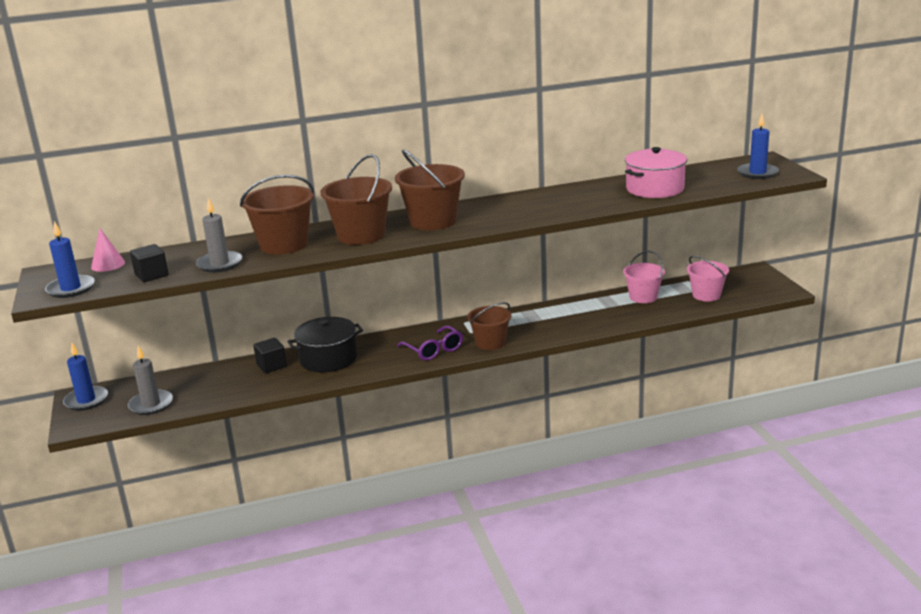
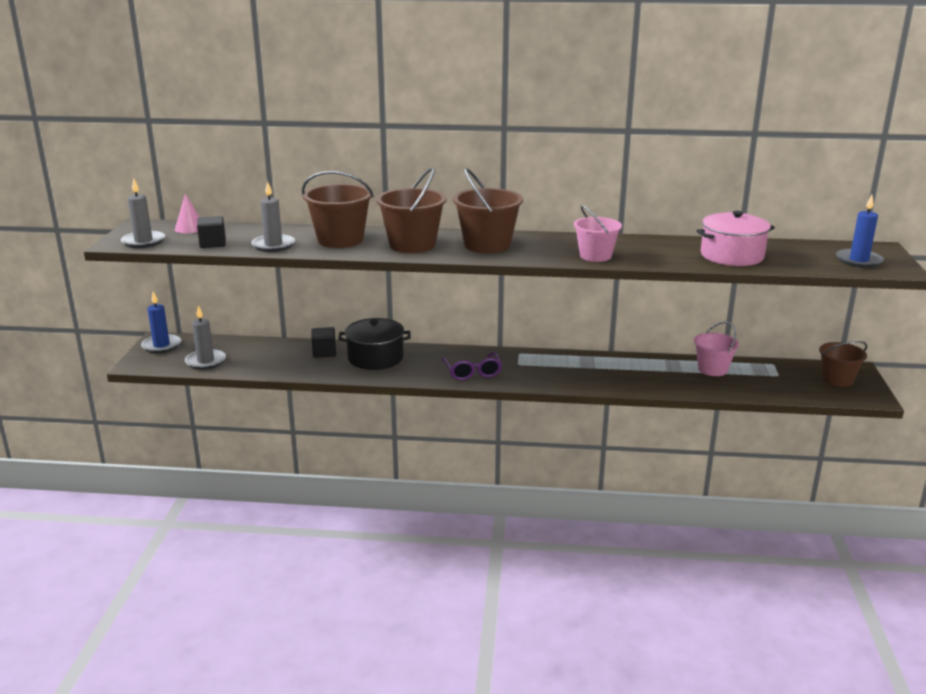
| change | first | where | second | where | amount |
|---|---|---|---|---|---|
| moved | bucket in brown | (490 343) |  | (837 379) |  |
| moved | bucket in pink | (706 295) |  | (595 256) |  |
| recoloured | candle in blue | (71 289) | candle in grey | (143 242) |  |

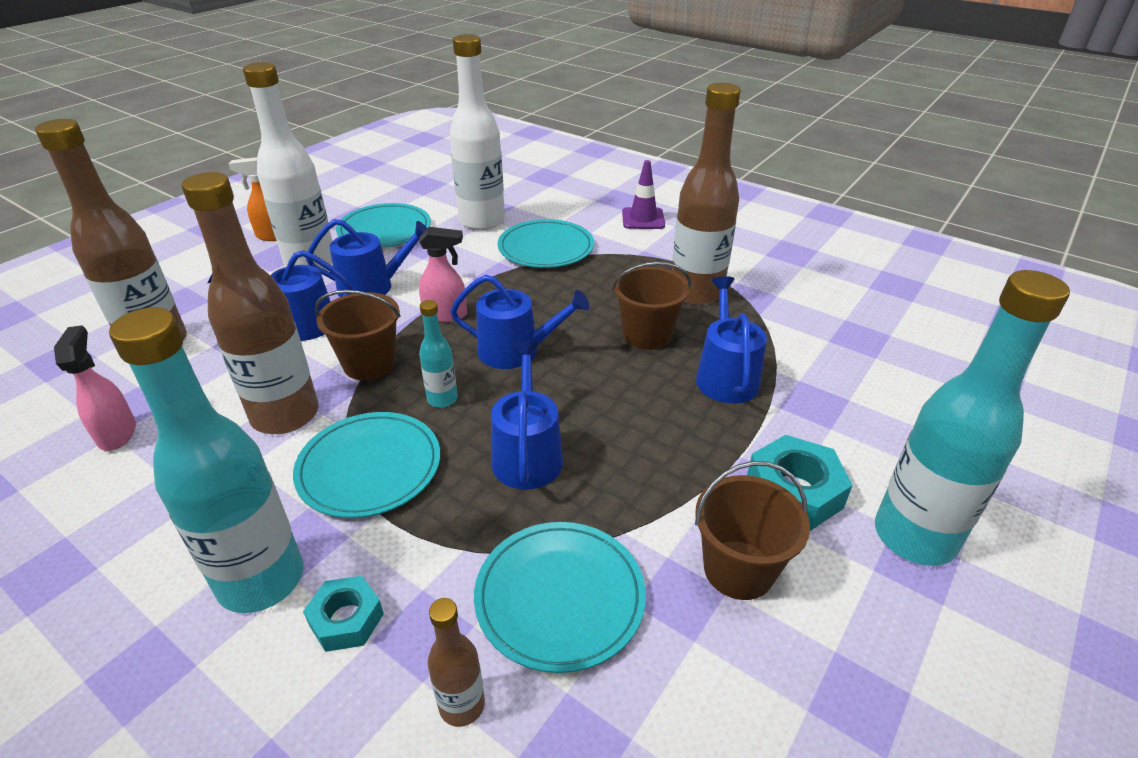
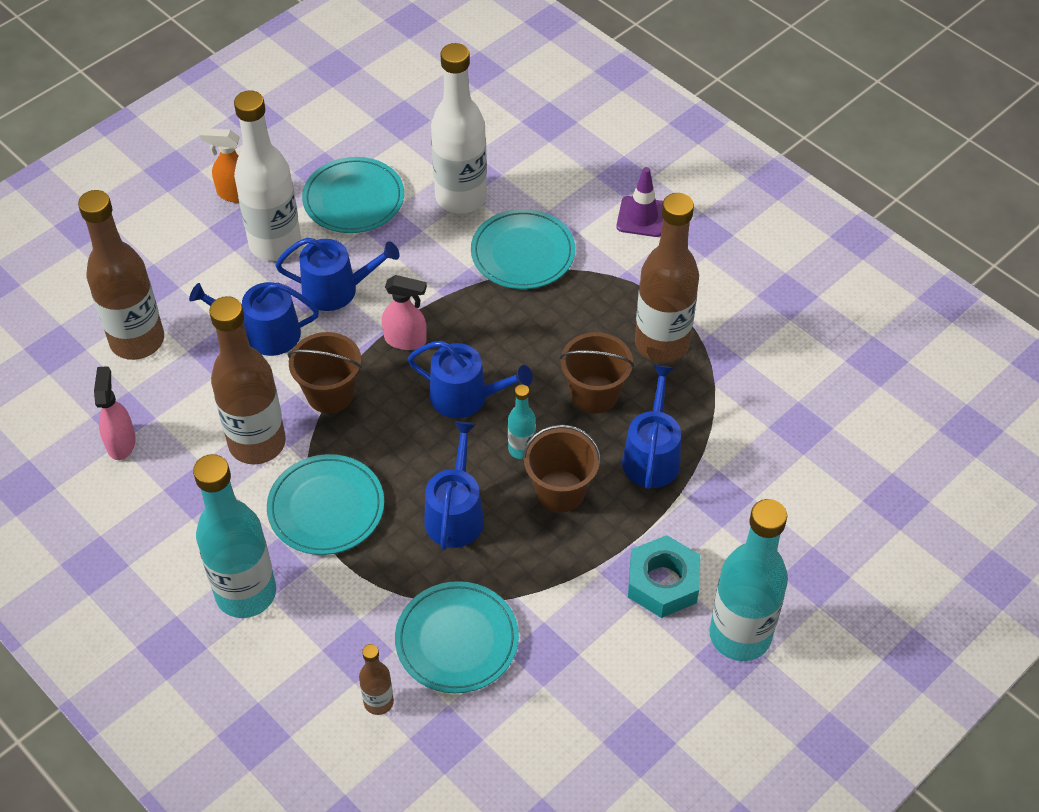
| change | first | where | second | where | amount |
|---|---|---|---|---|---|
| removed | nut in turquoise | (346 619) |  |  |  |
| moved | bottle in turquoise | (442 399) |  | (521 449) |  |
| moved | bucket in brown | (738 569) |  | (560 491) |  |

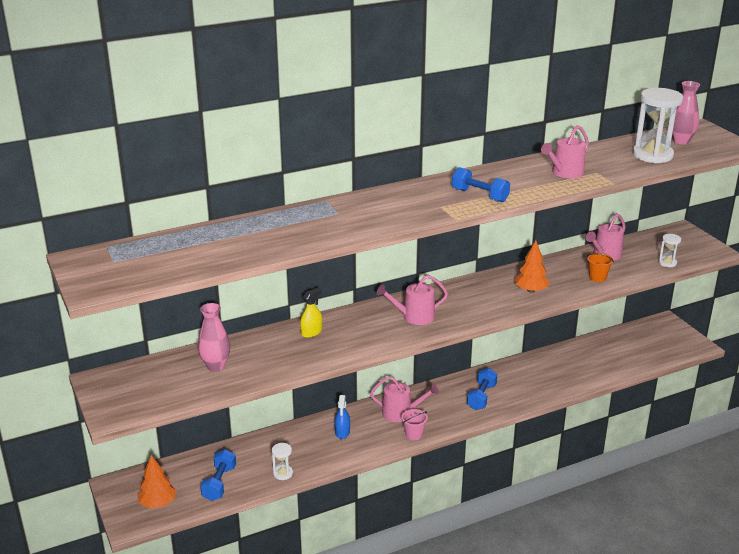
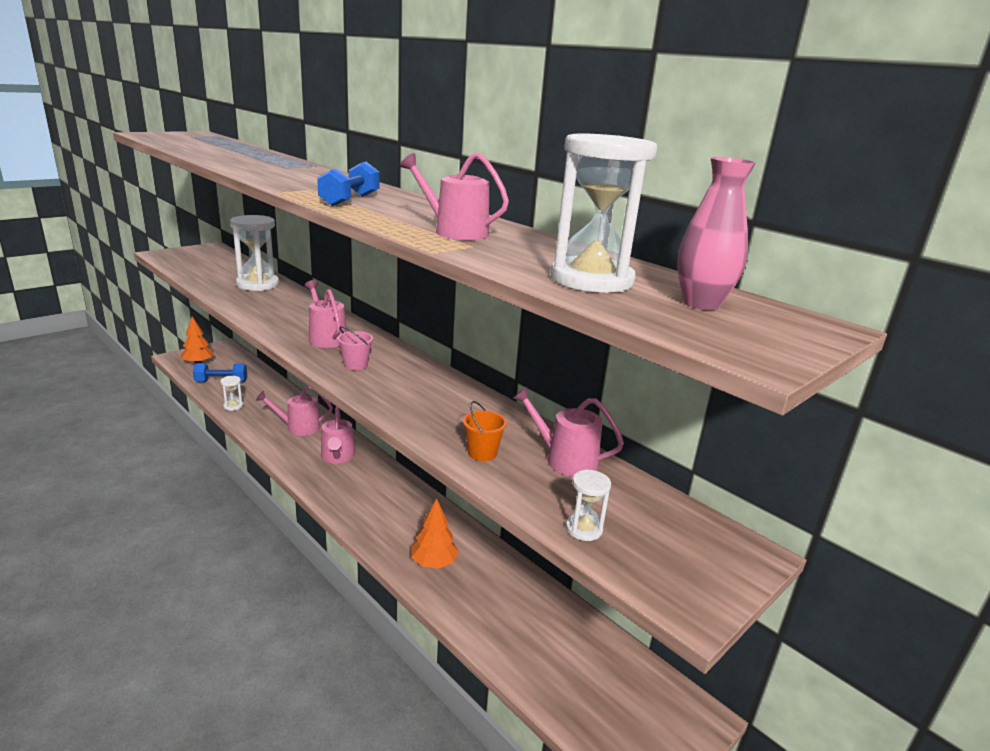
| change | first | where | second | where | amount |
|---|---|---|---|---|---|
| removed | vase in pink | (215 366) |  |  |  |
| removed | spray bottle in yellow | (311 332) |  |  |  |
| removed | dumbbell in blue | (481 397) |  |  |  |
| added |  |  | hourglass in white | (258 284) |  |
| moved | bucket in pink | (414 434) |  | (355 365) |  |
| moved | tree in orange | (531 290) |  | (433 563) |  |
| replaced | spray bottle in blue | (342 432) | watering can in pink | (299 427) |  |

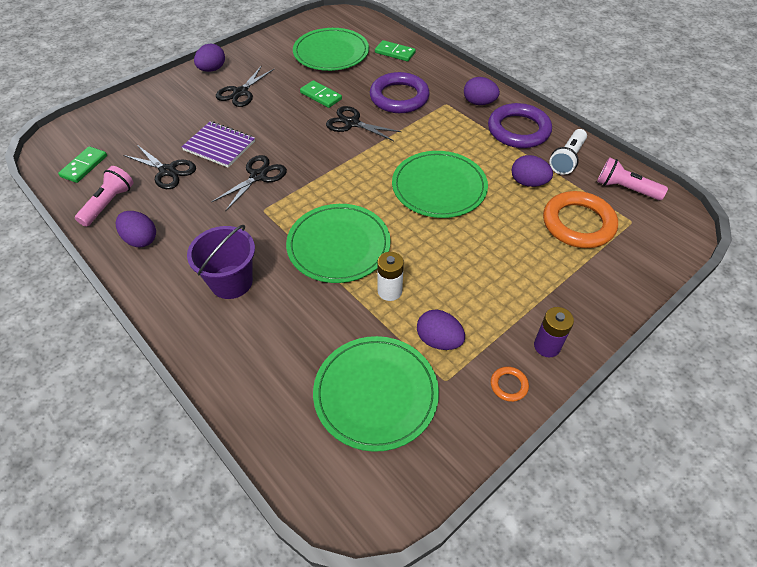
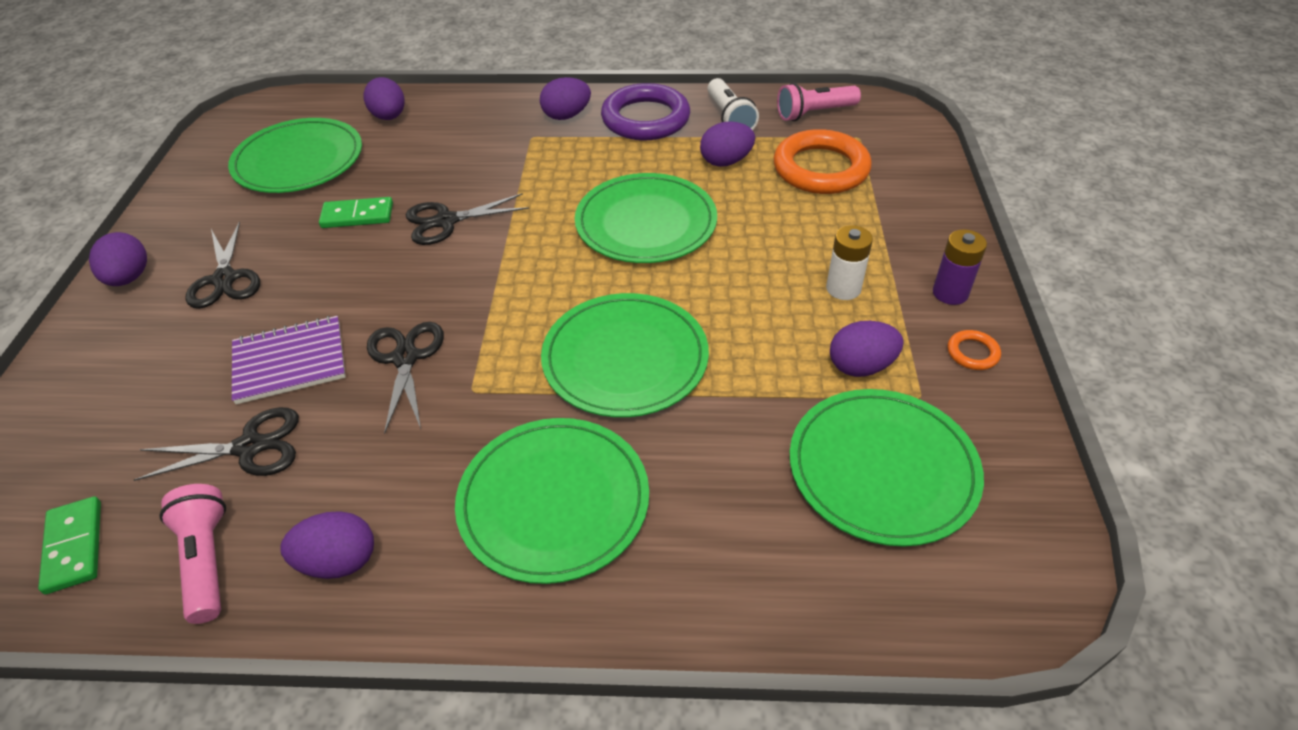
| change | first | where | second | where | amount |
|---|---|---|---|---|---|
| removed | ring in purple | (399 97) |  |  |  |
| moved | battery in white | (389 291) |  | (843 288) |  |
| replaced | bucket in purple | (231 282) | plate in green | (553 501) |  |
| replaced | domino in green | (395 53) | egg in purple | (389 117) |  |

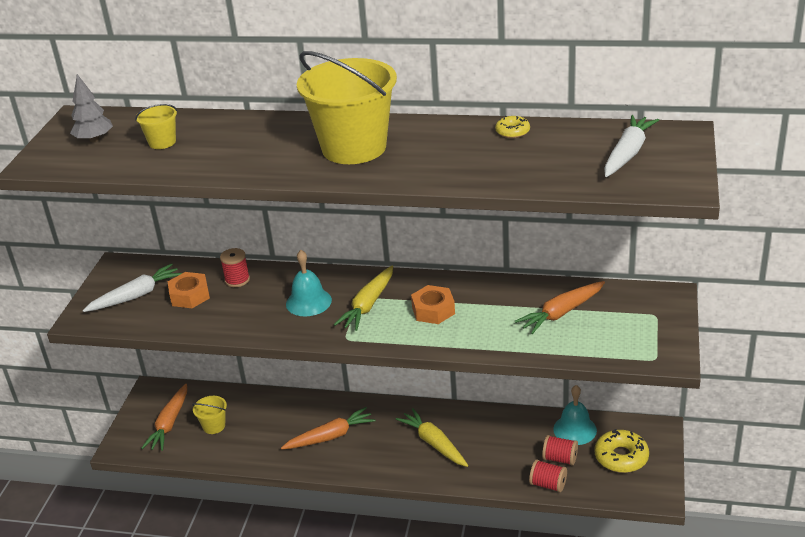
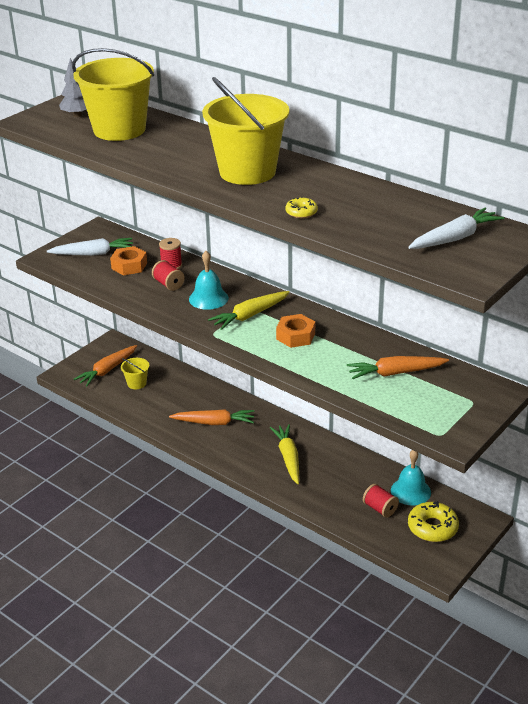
| change | first | where | second | where | amount |
|---|---|---|---|---|---|
| moved | donut in yellow | (512 132) |  | (301 212) |  |
| moved | spool in red | (548 484) |  | (168 284) |  |
| resized | bucket in yellow | (162 142) |  | (119 130) | x2.31 |

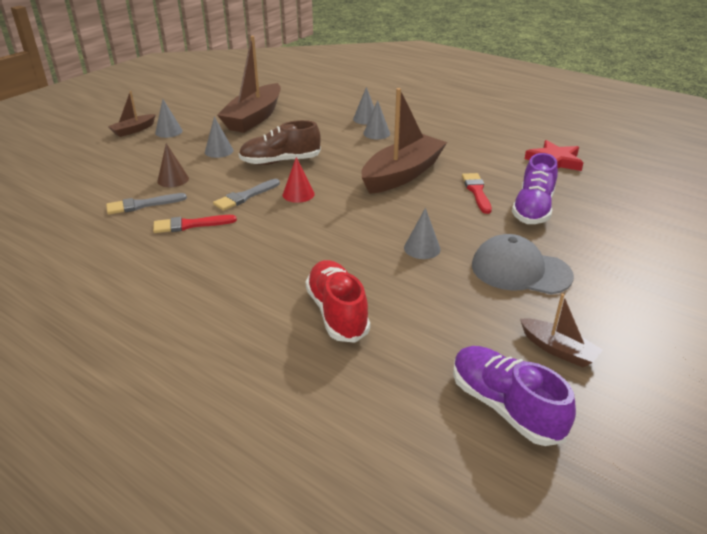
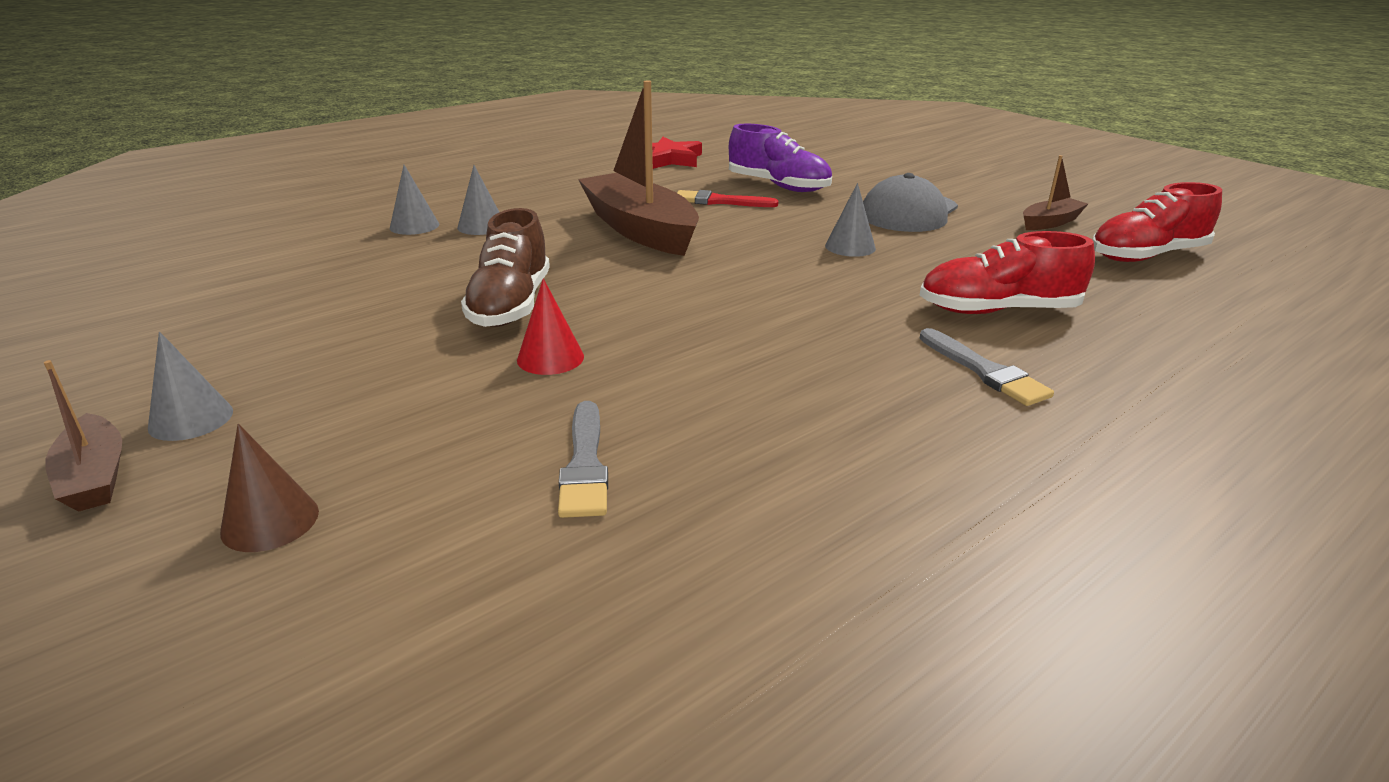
| change | first | where | second | where | amount |
|---|---|---|---|---|---|
| removed | brush in red | (190 225) |  |  |  |
| removed | cone in grey | (219 151) |  |  |  |
| removed | boat in brown | (254 118) |  |  |  |
| moved | cone in brown | (173 179) |  | (270 521) |  |
| moved | brush in grey | (245 196) |  | (985 371) |  |
| moved | cone in red | (298 194) |  | (550 358) |  |
| recoloured | shoe in purple | (505 406) | shoe in red | (1146 256) |  |

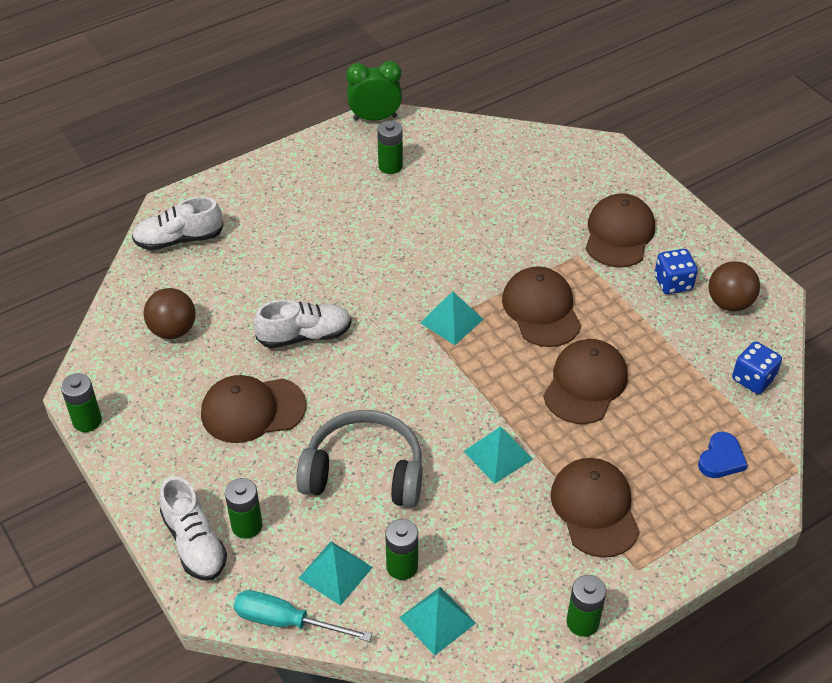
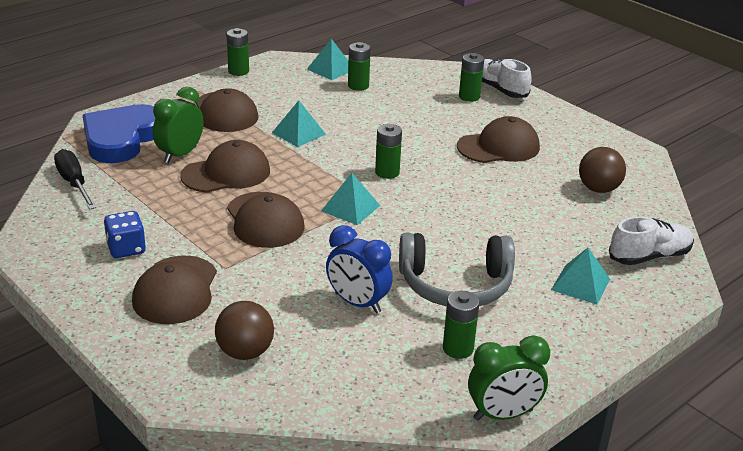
| change | first | where | second | where | amount |
|---|---|---|---|---|---|
| removed | screwdriver in turquoise | (286 621) |  |  |  |
| removed | shoe in white | (304 336) |  |  |  |
| added |  |  | clock in green | (180 155) |  |
| added |  |  | clock in blue | (357 303) |  |
| moved | battery in green | (87 421) |  | (387 172) |  |
| moved | headphones in grey | (364 472) |  | (455 285) |  |
| moved | pyramid in turquoise | (335 572) |  | (580 284) |  |
| moved | ball in brown | (729 303) |  | (245 352) |  |
| replaced | dice in blue | (753 379) | screwdriver in black | (74 183) |  |
| turned | cap in brown | (585 384) |  | (226 173) | 135 degrees counterclockwise |
| resized | heart in blue | (721 459) |  | (121 138) | x2.18 |

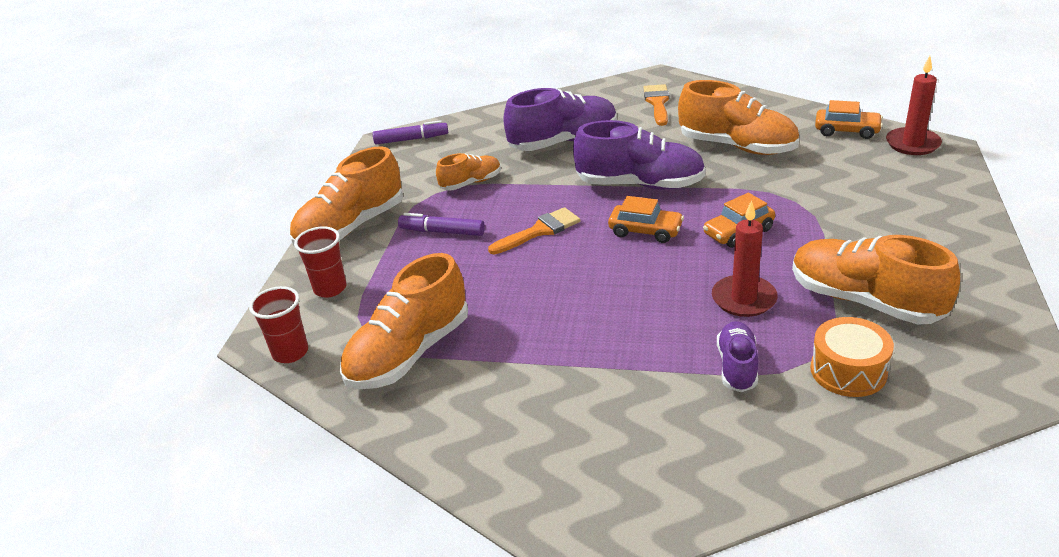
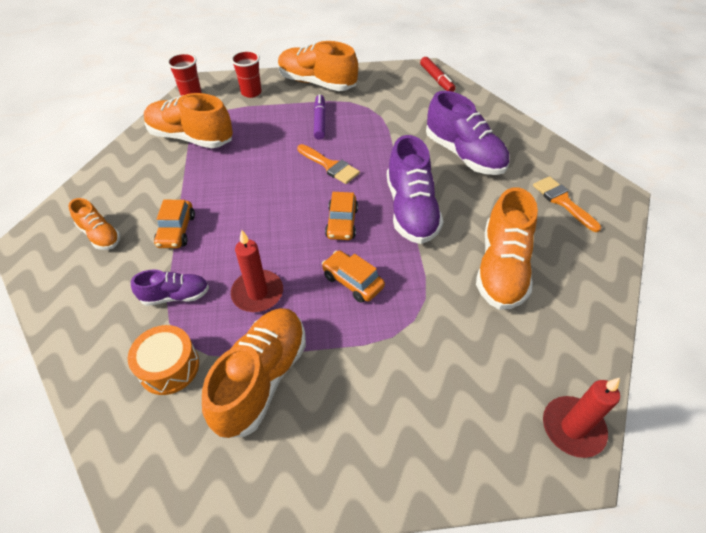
| change | first | where | second | where | amount |
|---|---|---|---|---|---|
| moved | shoe in orange | (471 183) |  | (100 235) |  |
| moved | car in orange | (847 131) |  | (176 231) |  |
| recoloured | marker in purple | (411 139) | marker in red | (436 79) |  |
| turned | brush in orange | (657 103) |  | (562 201) | 105 degrees counterclockwise |

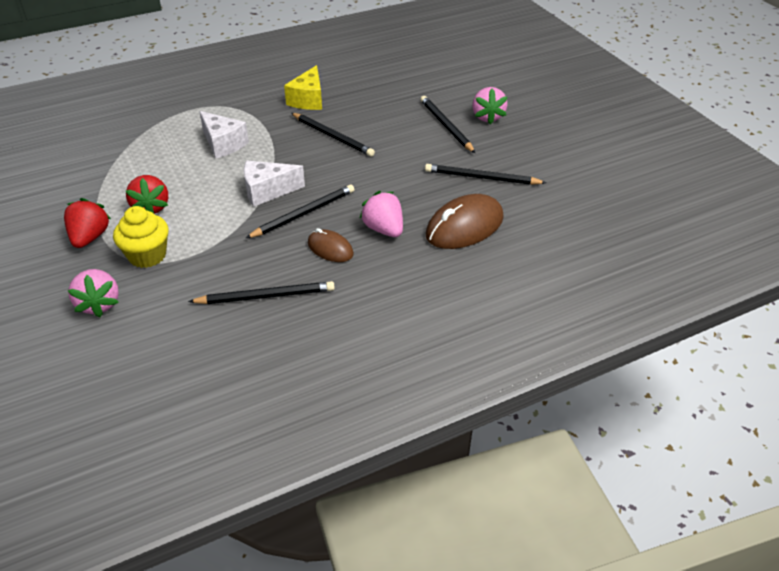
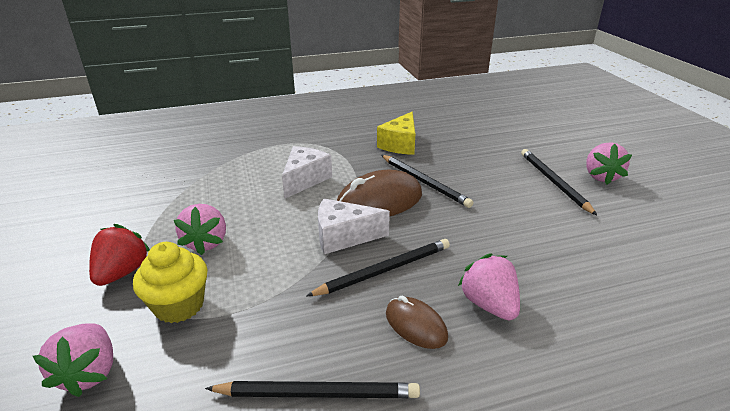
| change | first | where | second | where | amount |
|---|---|---|---|---|---|
| removed | pencil in black | (481 178) |  |  |  |
| moved | mouse in brown | (464 227) |  | (379 202) |  |
| recoloured | strawberry in red | (151 207) | strawberry in pink | (206 242) |  |
| turned | cheese in white | (223 144) |  | (305 180) | 120 degrees counterclockwise |

